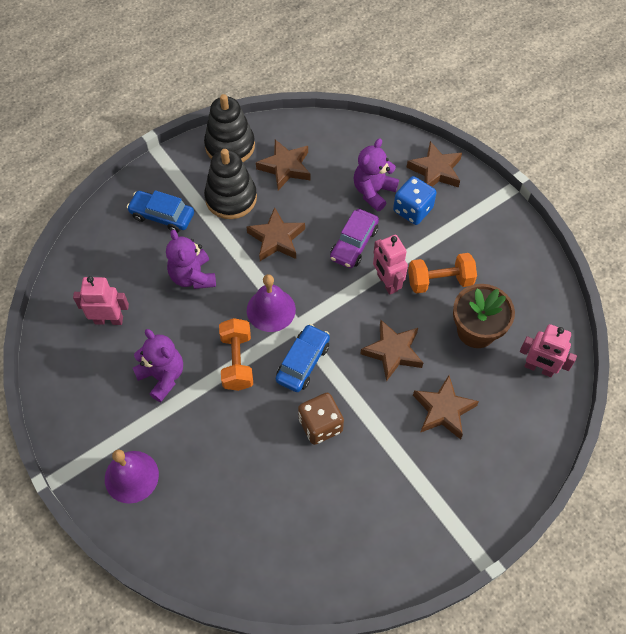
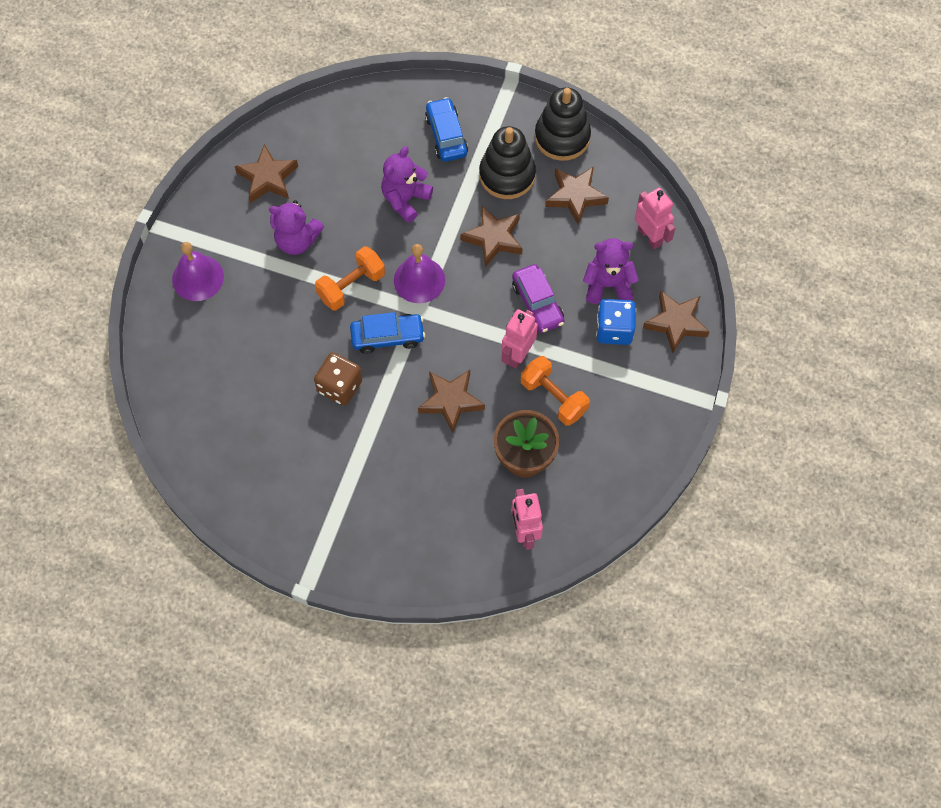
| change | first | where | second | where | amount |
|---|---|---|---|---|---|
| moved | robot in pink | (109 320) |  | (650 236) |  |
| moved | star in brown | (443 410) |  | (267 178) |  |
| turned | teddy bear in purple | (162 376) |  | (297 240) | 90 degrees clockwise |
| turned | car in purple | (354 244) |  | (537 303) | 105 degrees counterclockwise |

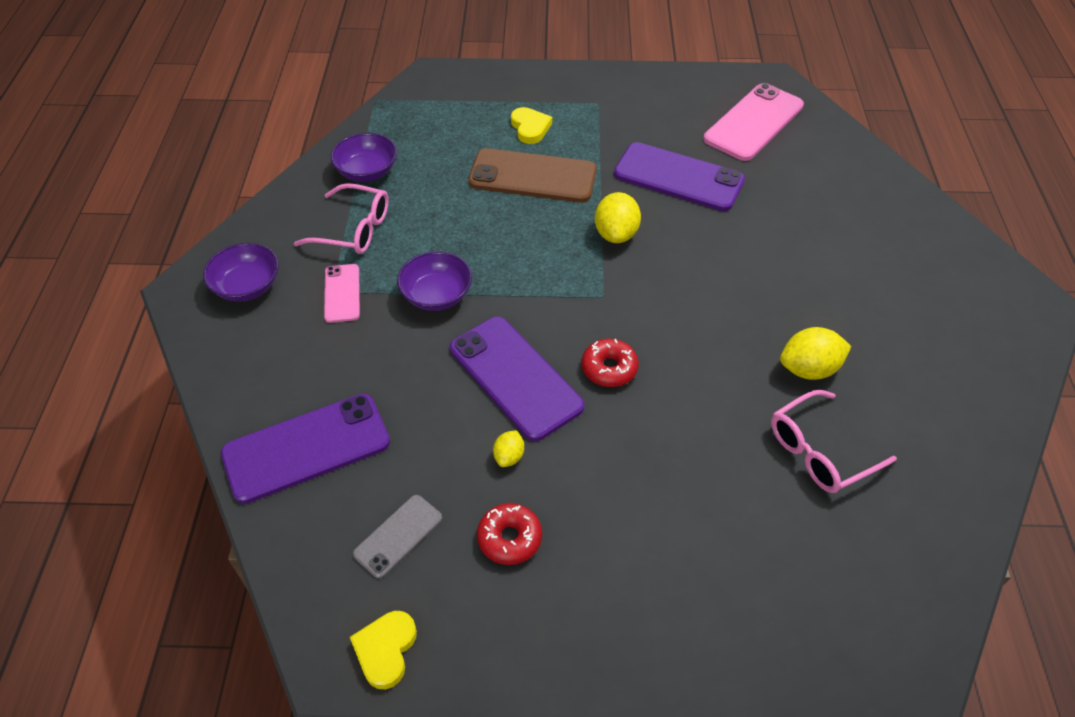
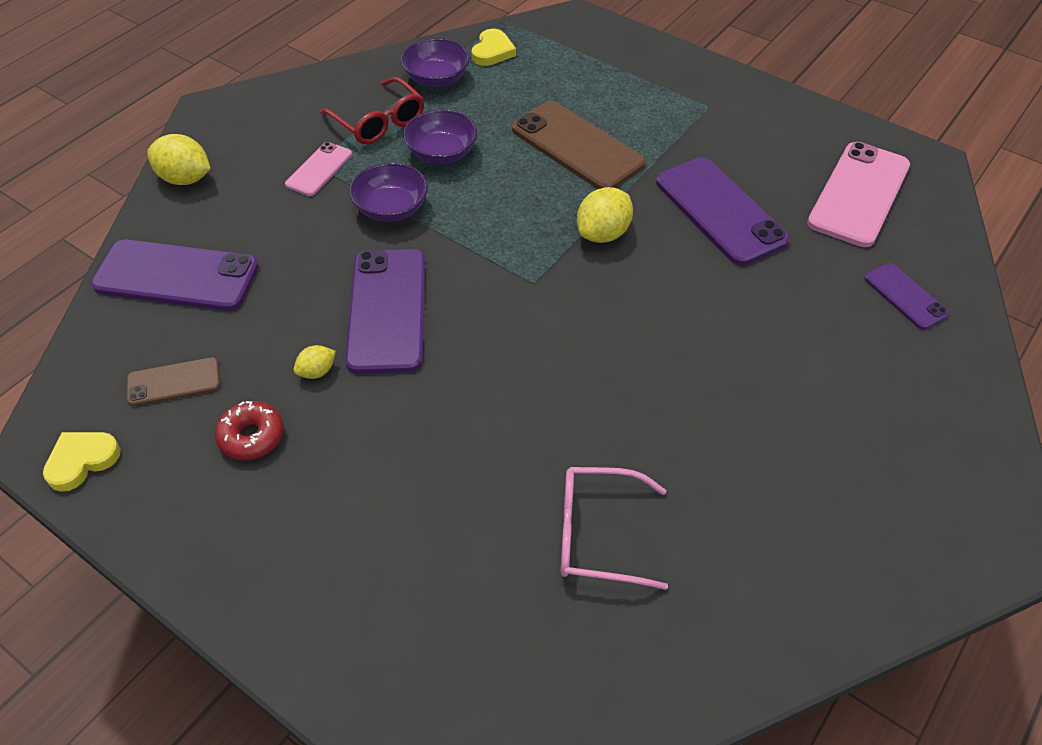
| change | first | where | second | where | amount |
|---|---|---|---|---|---|
| removed | donut in red | (609 368) |  |  |  |
| added |  |  | phone in purple | (905 296) |  |
| moved | bowl in purple | (247 286) |  | (441 153) |  |
| moved | heart in yellow | (530 128) |  | (492 51) |  |
| moved | lemon in yellow | (808 369) |  | (185 179) |  |
| recoloured | glasses in pink | (353 229) | glasses in red | (379 122) |  |
| recoloured | phone in grey | (398 536) | phone in brown | (174 382) |  |
| turned | phone in pink | (754 122) |  | (859 194) | 45 degrees counterclockwise |

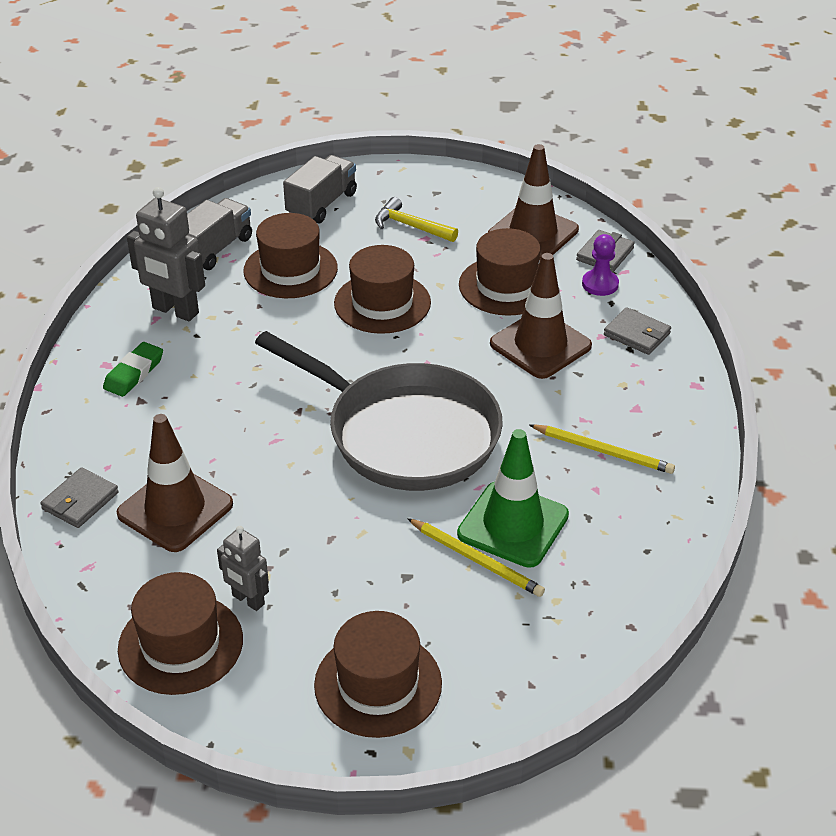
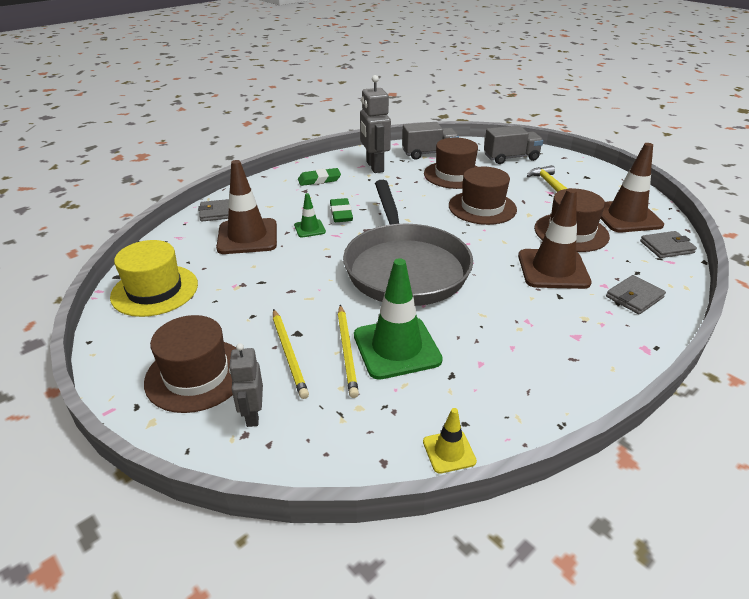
| change | first | where | second | where | amount |
|---|---|---|---|---|---|
| removed | pawn in purple | (600 284) |  |  |  |
| added |  |  | traffic cone in green | (309 228) |  |
| added |  |  | eraser in green | (341 213) |  |
| added |  |  | traffic cone in yellow | (449 451) |  |
| moved | robot in grey | (248 600) |  | (252 415) |  |
| moved | pencil in yellow | (603 451) |  | (289 354) |  |
| recoloured | hat in brown | (180 644) | hat in yellow | (155 290) |  |
| turned | wallet in grey | (637 334) |  | (634 297) | 60 degrees clockwise |

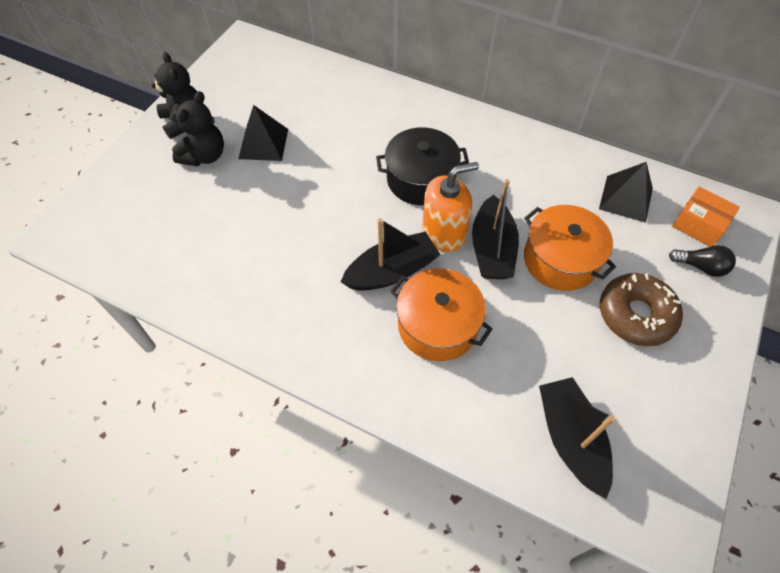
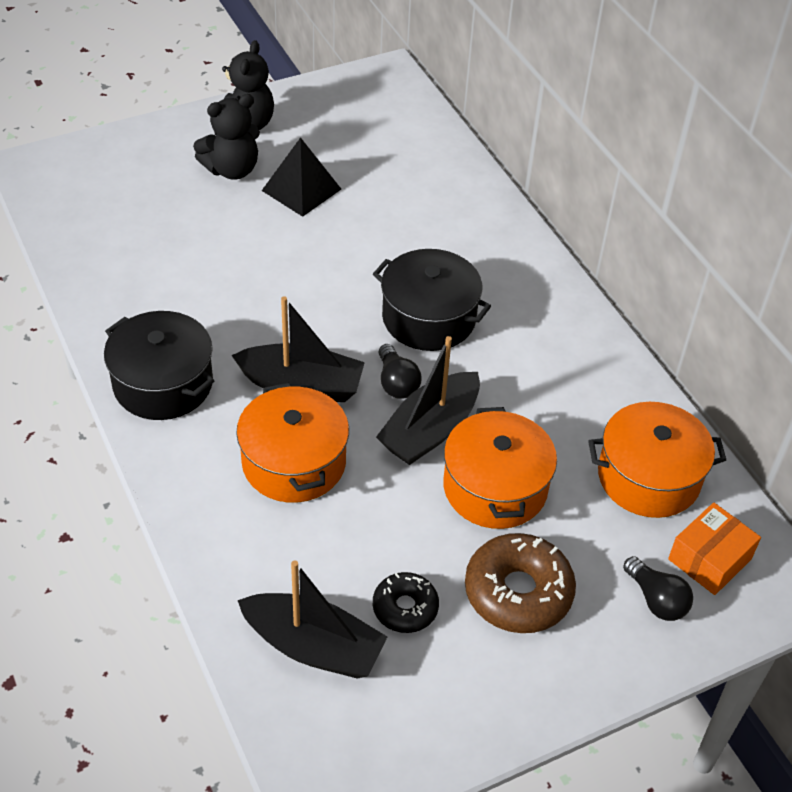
| change | first | where | second | where | amount |
|---|---|---|---|---|---|
| added |  |  | pot in black | (163 383) |  |
| added |  |  | donut in black | (405 608) |  |
| replaced | soap dispenser in orange | (444 232) | light bulb in black | (396 383) |  |
| replaced | pyramid in black | (625 198) | pot in orange | (648 477) |  |
| turned | boat in black | (570 438) |  | (313 647) | 90 degrees clockwise |
| turned | box in orange | (699 224) |  | (709 559) | 60 degrees clockwise |

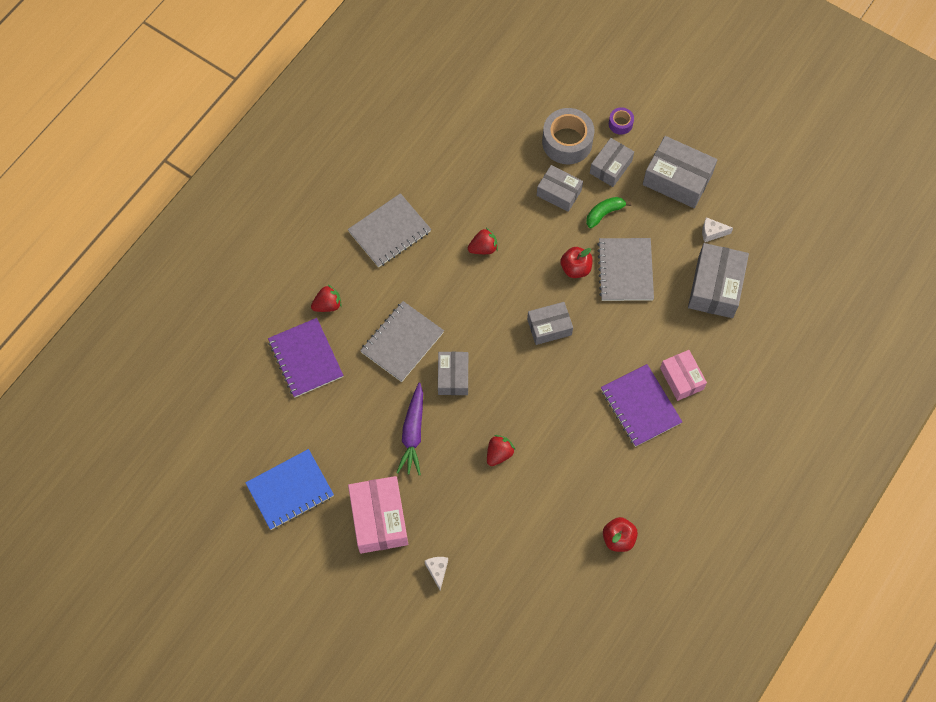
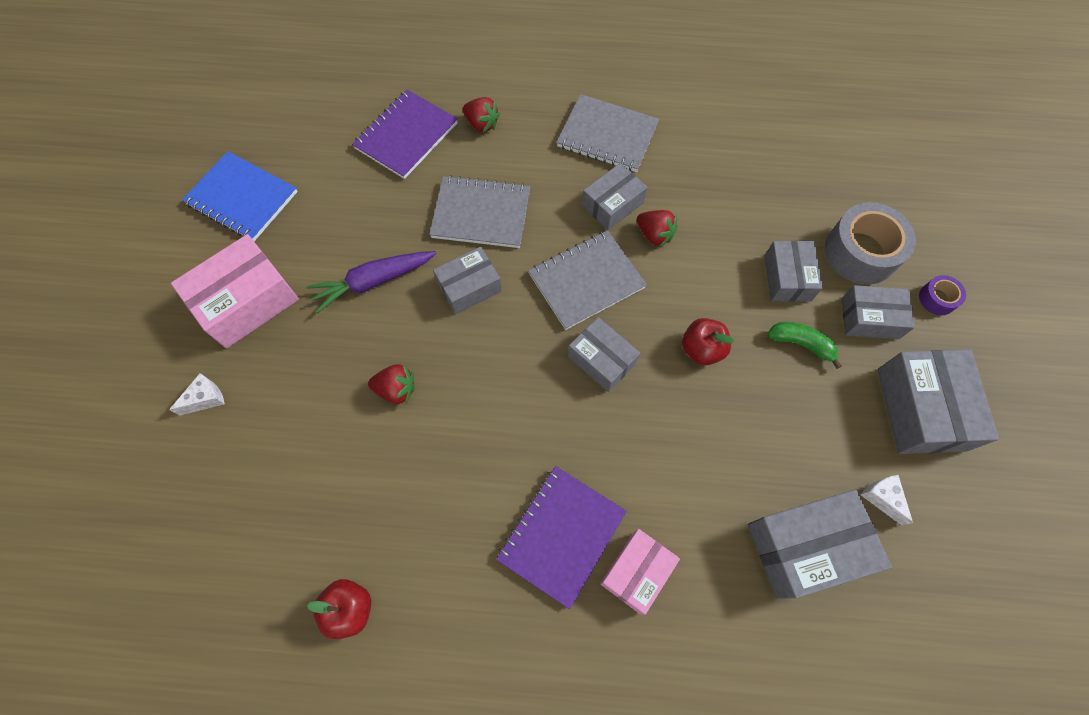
| change | first | where | second | where | amount |
|---|---|---|---|---|---|
| added |  |  | box in grey | (612 204) |  |
| moved | notebook in grey | (625 270) |  | (586 281) |  |

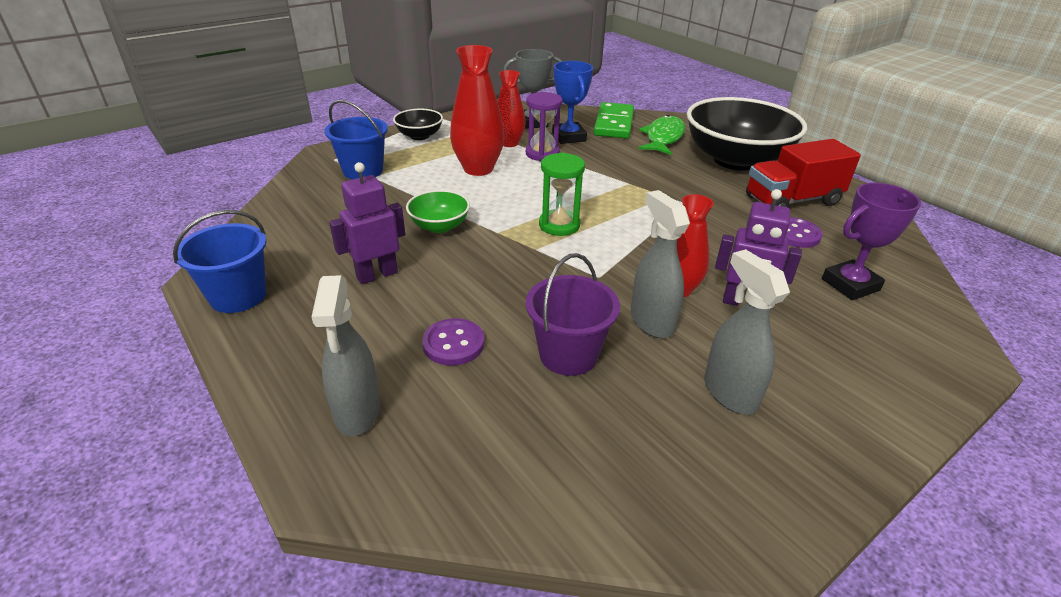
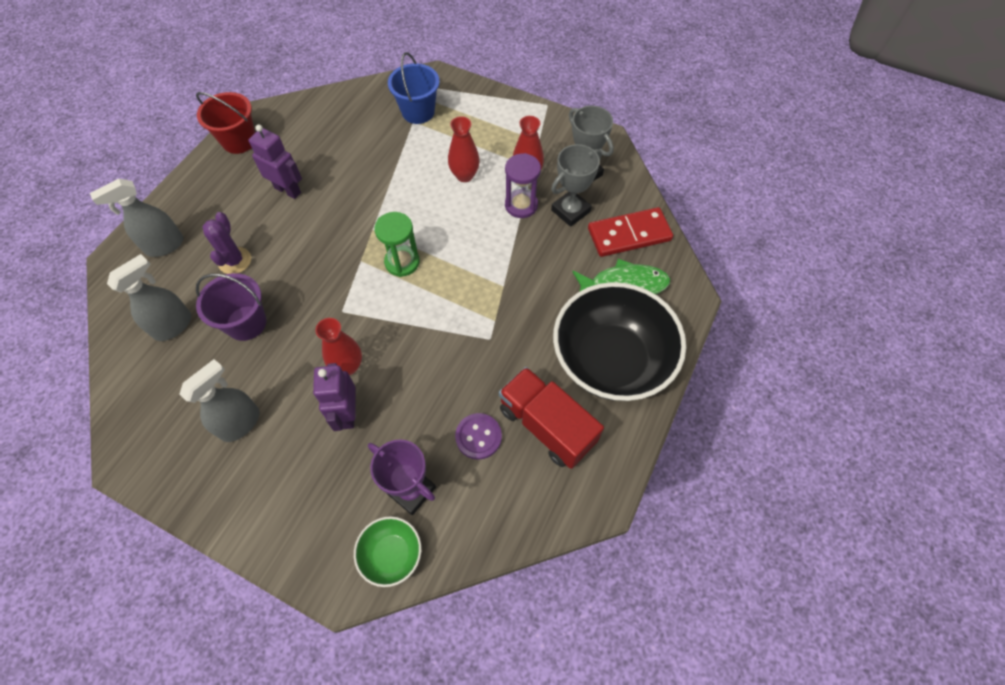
| change | first | where | second | where | amount |
|---|---|---|---|---|---|
| removed | bowl in black | (419 136) |  |  |  |
| moved | bowl in green | (439 226) |  | (391 554) |  |
| moved | spray bottle in grey | (651 321) |  | (173 325) |  |
| replaced | button in purple | (453 344) | cactus in purple | (235 261) |  |
| recoloured | bucket in blue | (238 296) | bucket in red | (239 141) |  |
| recoloured | trophy in blue | (569 137) | trophy in grey | (570 211) |  |
| recoloured | domino in green | (613 124) | domino in red | (629 234) |  |
| resized | vase in red | (478 169) |  | (464 175) | x0.65 |

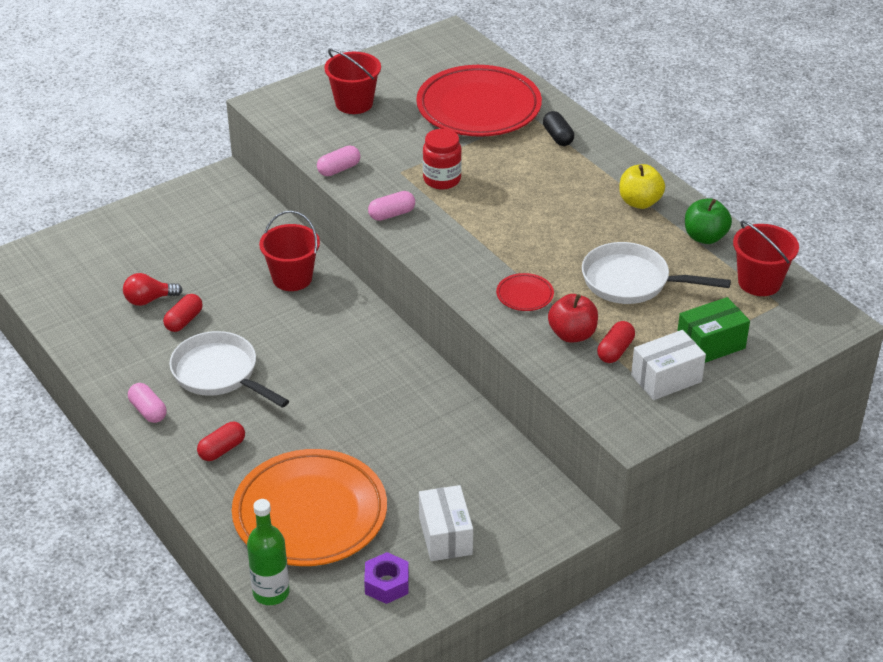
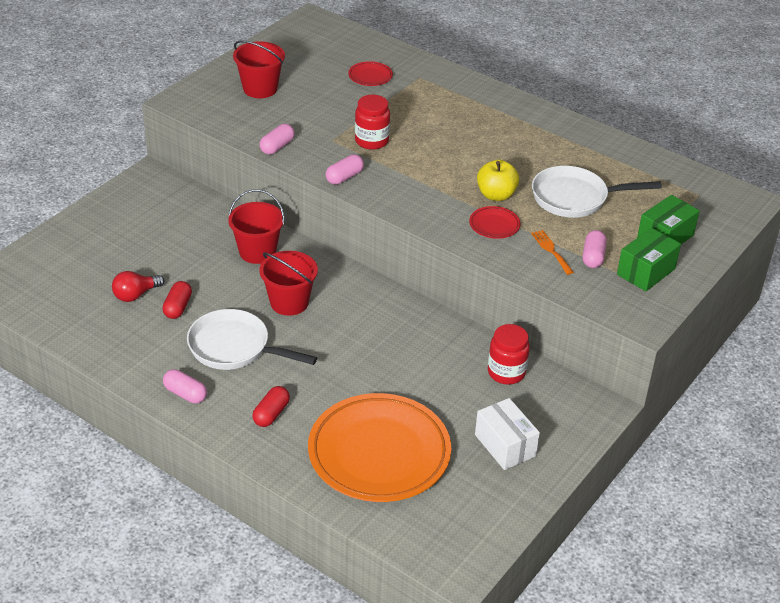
| change | first | where | second | where | amount |
|---|---|---|---|---|---|
| removed | bottle in green | (271 592) |  |  |  |
| removed | nut in purple | (386 584) |  |  |  |
| removed | capsule in black | (558 137) |  |  |  |
| removed | apple in green | (705 237) |  |  |  |
| added |  |  | jar in red | (506 372) |  |
| moved | apple in yellow | (639 202) |  | (496 195) |  |
| moved | bucket in red | (759 282) |  | (289 302) |  |
| replaced | apple in red | (572 334) | fork in orange | (551 250) |  |
| recoloured | capsule in red | (615 351) | capsule in pink | (593 257) |  |
| recoloured | box in white | (666 378) | box in green | (646 272) |  |
| resized | plate in red | (478 108) |  | (370 76) | x0.40 |

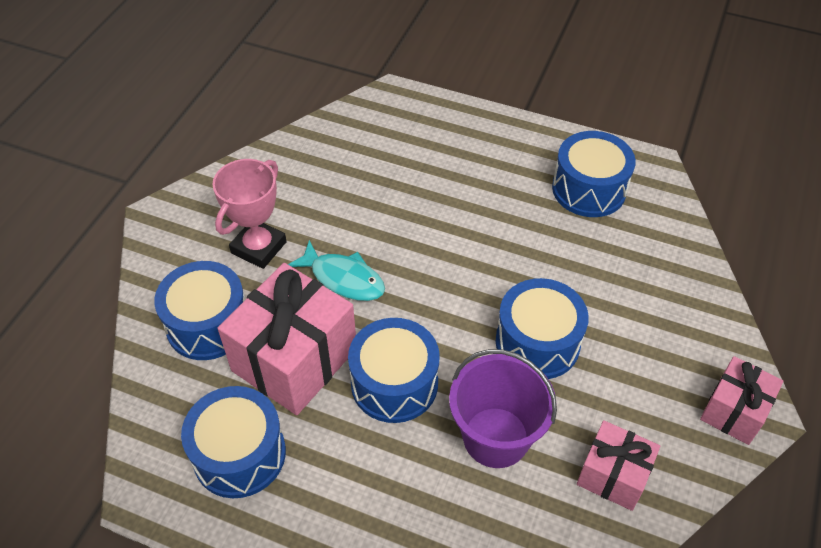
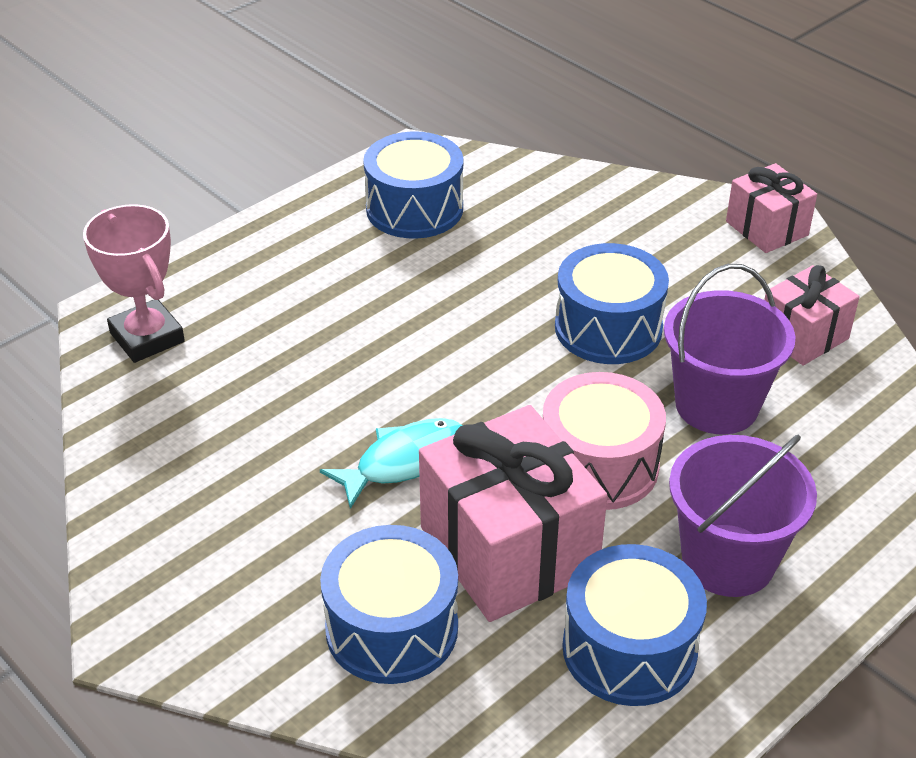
| change | first | where | second | where | amount |
|---|---|---|---|---|---|
| added |  |  | bucket in purple | (728 560) |  |
| moved | trophy in pink | (259 247) |  | (147 337) |  |
| recoloured | drum in blue | (394 383) | drum in pink | (599 465) |  |

